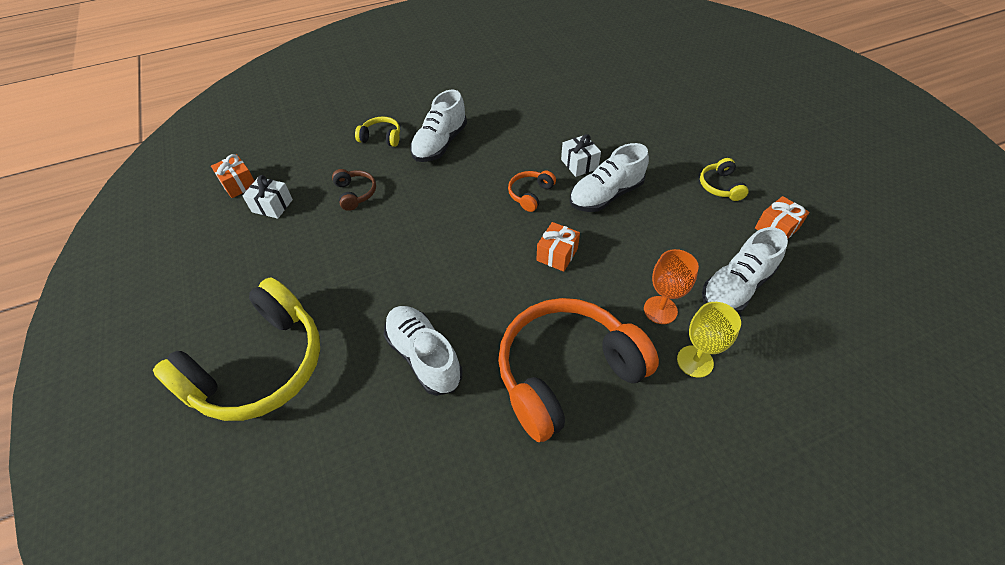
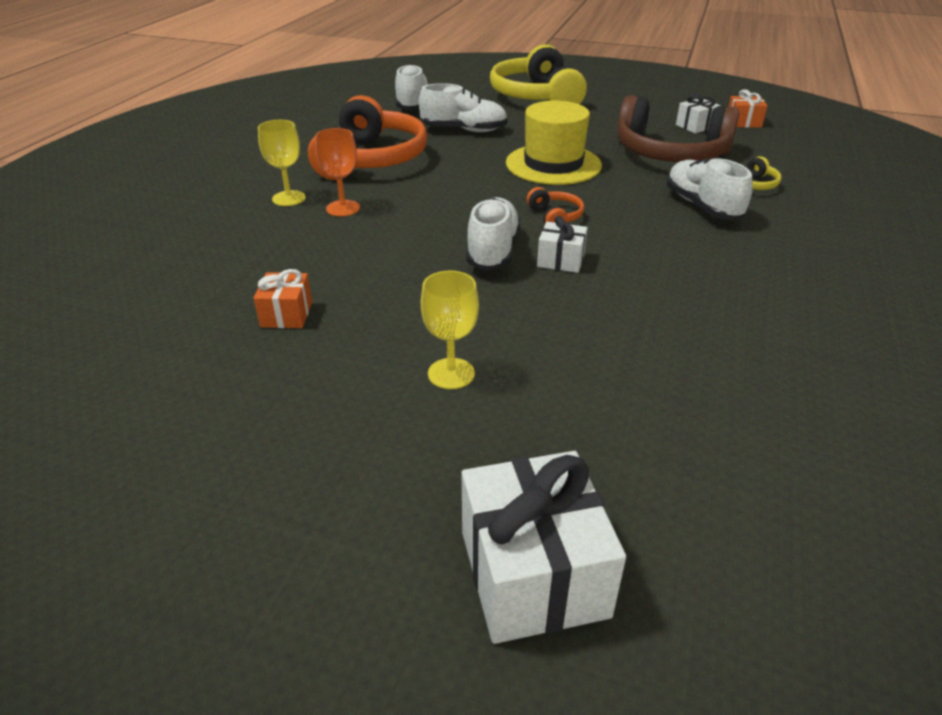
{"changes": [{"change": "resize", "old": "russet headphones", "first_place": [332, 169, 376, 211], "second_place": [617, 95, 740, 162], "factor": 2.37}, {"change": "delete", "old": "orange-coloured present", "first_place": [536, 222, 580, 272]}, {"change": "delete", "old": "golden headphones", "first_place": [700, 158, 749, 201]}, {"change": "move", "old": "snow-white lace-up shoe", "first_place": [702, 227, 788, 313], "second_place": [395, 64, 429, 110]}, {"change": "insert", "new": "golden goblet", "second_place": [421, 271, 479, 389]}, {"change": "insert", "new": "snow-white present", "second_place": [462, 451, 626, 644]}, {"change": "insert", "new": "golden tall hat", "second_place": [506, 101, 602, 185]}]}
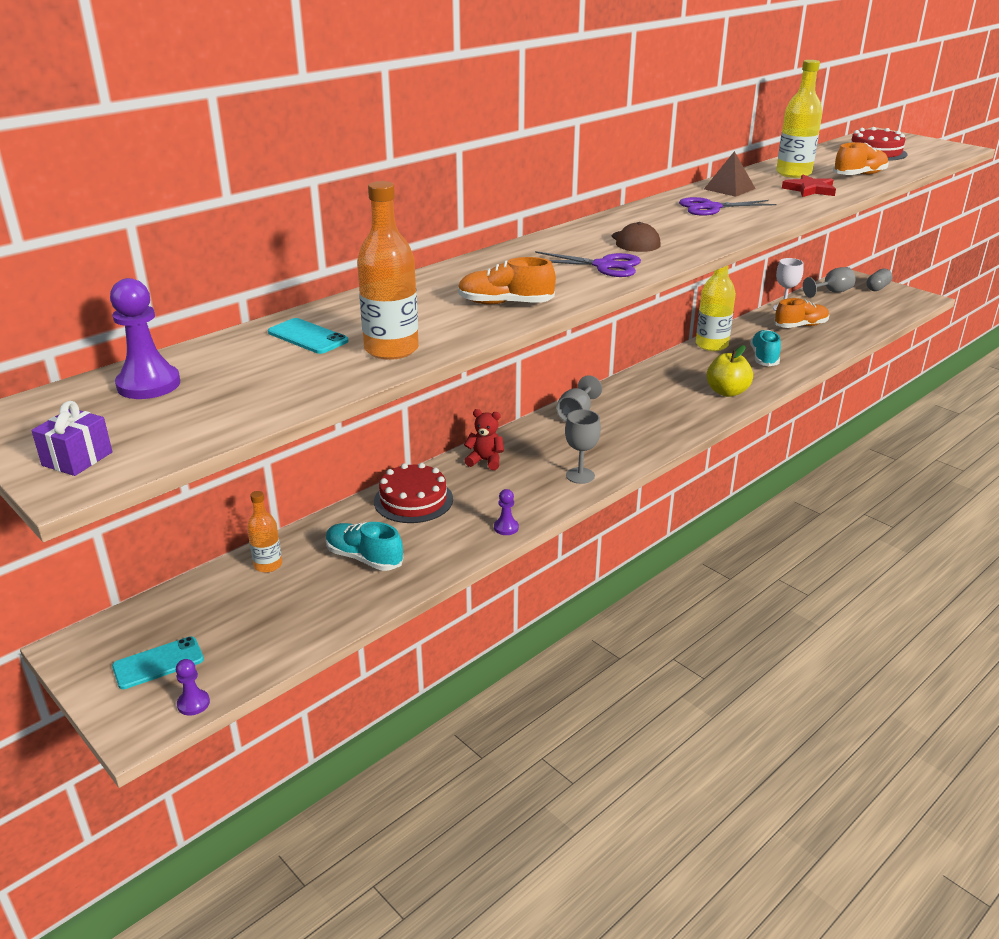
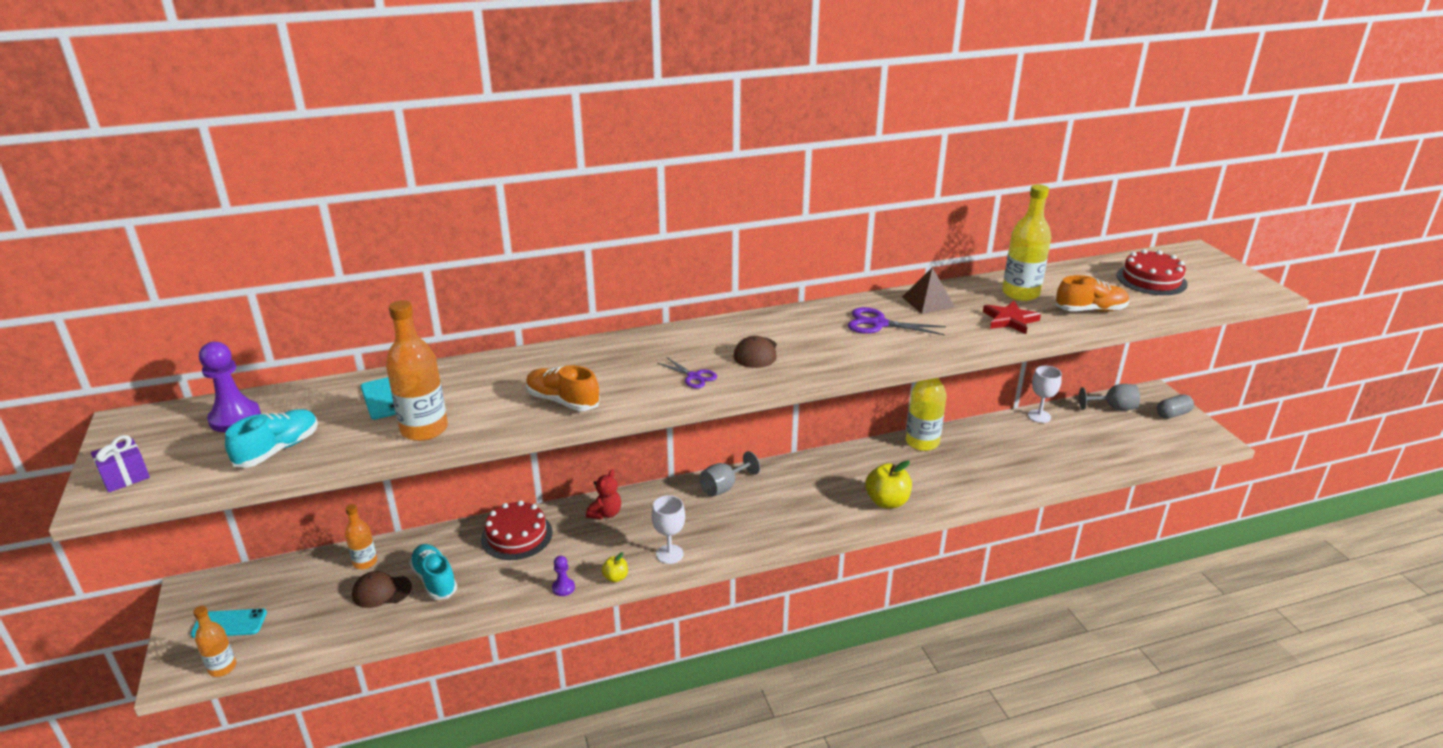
{"changes": [{"change": "replace", "old": "purple game pawn", "new": "orange-coloured bottle", "first_place": [176, 659, 210, 716], "second_place": [193, 606, 236, 677]}, {"change": "rotate", "old": "red teddy bear", "first_place": [464, 409, 504, 470], "second_place": [586, 469, 621, 520], "degrees": 75}, {"change": "resize", "old": "purple pair of scissors", "first_place": [535, 251, 641, 277], "second_place": [658, 357, 717, 389], "factor": 0.64}, {"change": "recolor", "old": "ash-grey goblet", "new": "snow-white goblet", "first_place": [565, 409, 601, 484], "second_place": [652, 495, 685, 564]}, {"change": "move", "old": "turquoise lace-up shoe", "first_place": [750, 330, 781, 367], "second_place": [225, 409, 318, 468]}, {"change": "delete", "old": "orange-coloured lace-up shoe", "first_place": [774, 298, 829, 328]}, {"change": "insert", "new": "russet peaked cap", "second_place": [352, 571, 412, 608]}, {"change": "insert", "new": "golden apple fruit", "second_place": [601, 552, 628, 582]}]}
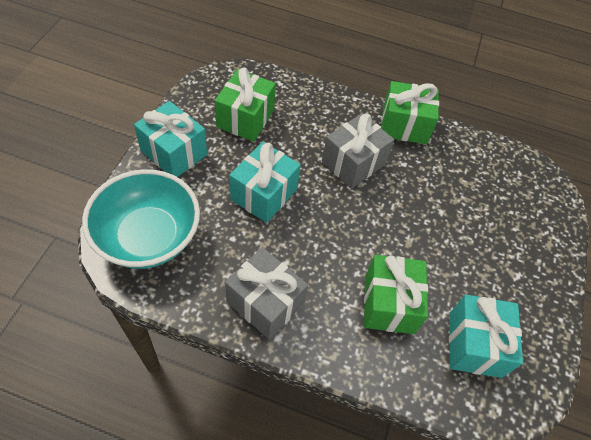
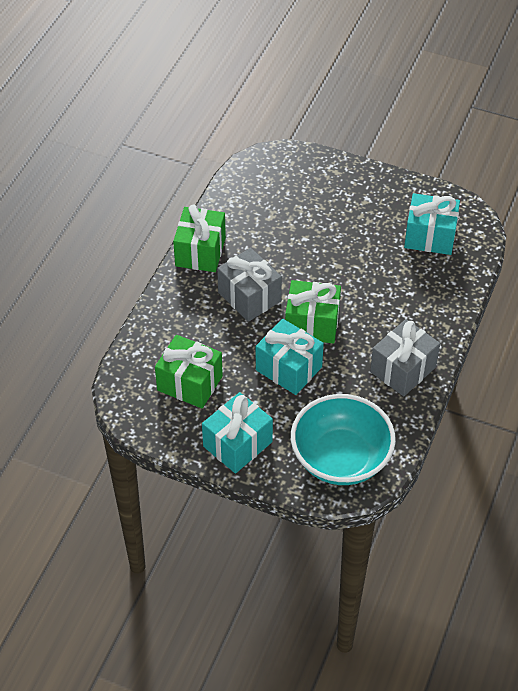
{"changes": [{"change": "move", "old": "green present", "first_place": [364, 255, 428, 334], "second_place": [285, 280, 341, 344]}]}
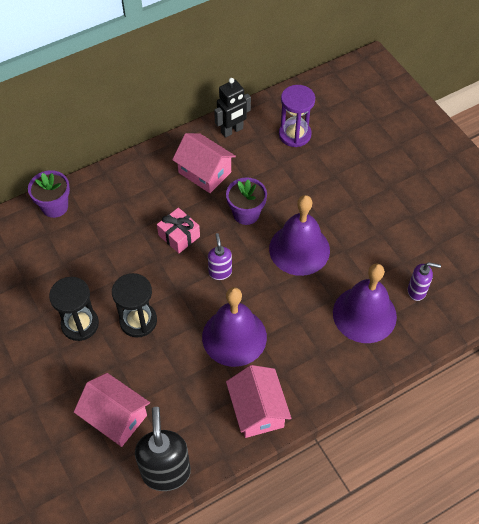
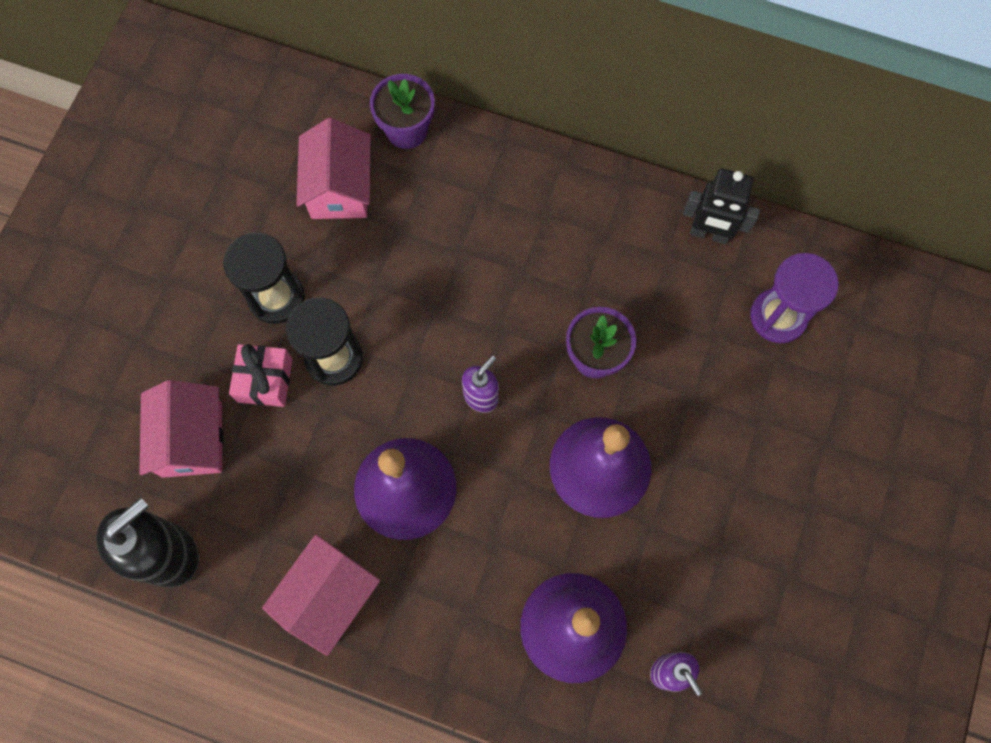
{"changes": [{"change": "move", "old": "rosy present", "first_place": [157, 208, 200, 253], "second_place": [229, 344, 293, 407]}, {"change": "move", "old": "rosy cottage", "first_place": [172, 133, 236, 193], "second_place": [296, 118, 370, 219]}]}
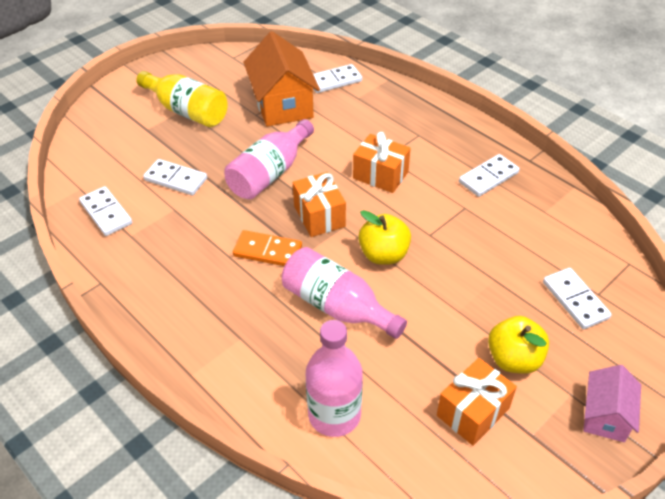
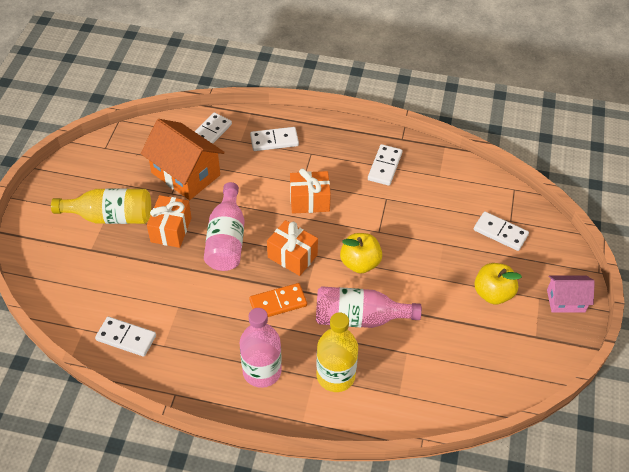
{"changes": [{"change": "move", "old": "snow-white domino", "first_place": [143, 159, 207, 195], "second_place": [250, 127, 299, 151]}, {"change": "move", "old": "rosy bottle", "first_place": [306, 320, 363, 437], "second_place": [239, 308, 282, 388]}, {"change": "move", "old": "orange-coloured present", "first_place": [437, 358, 517, 446], "second_place": [147, 195, 192, 248]}, {"change": "rotate", "old": "rosy cottage", "first_place": [583, 365, 641, 442], "second_place": [547, 275, 595, 313], "degrees": -75}, {"change": "insert", "new": "golden bottle", "second_place": [317, 312, 358, 392]}]}
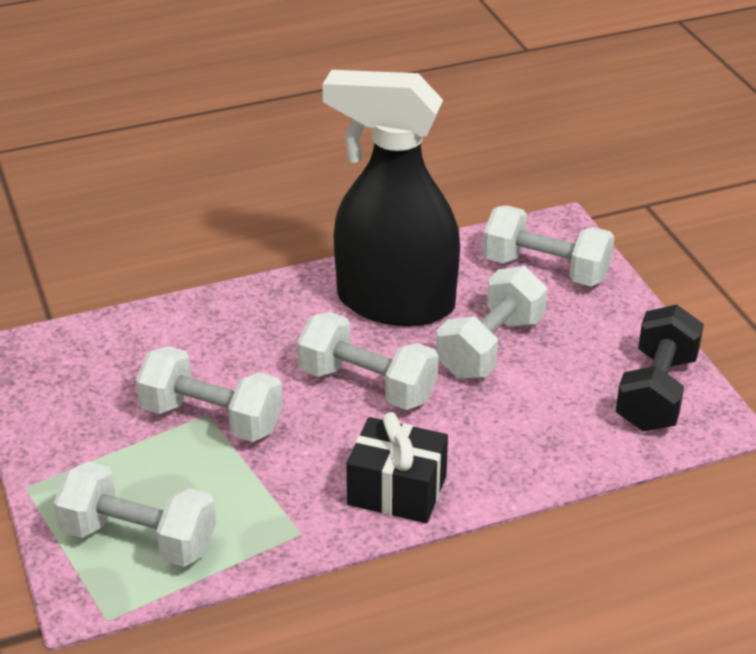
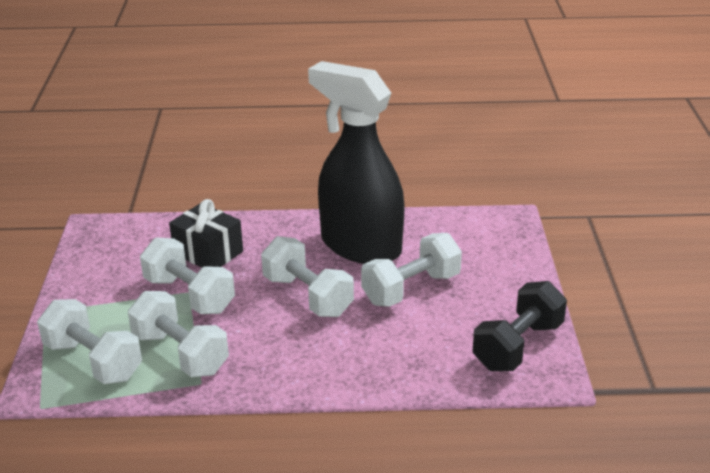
{"changes": [{"change": "move", "old": "jet-black present", "first_place": [346, 412, 448, 523], "second_place": [169, 199, 243, 268]}, {"change": "move", "old": "snow-white free weight", "first_place": [483, 205, 614, 286], "second_place": [128, 291, 229, 377]}]}
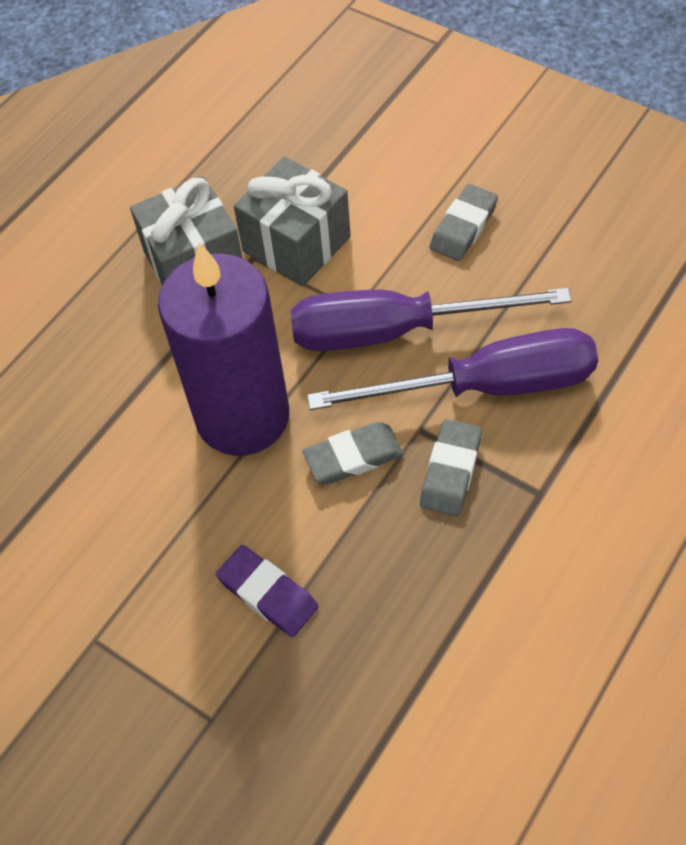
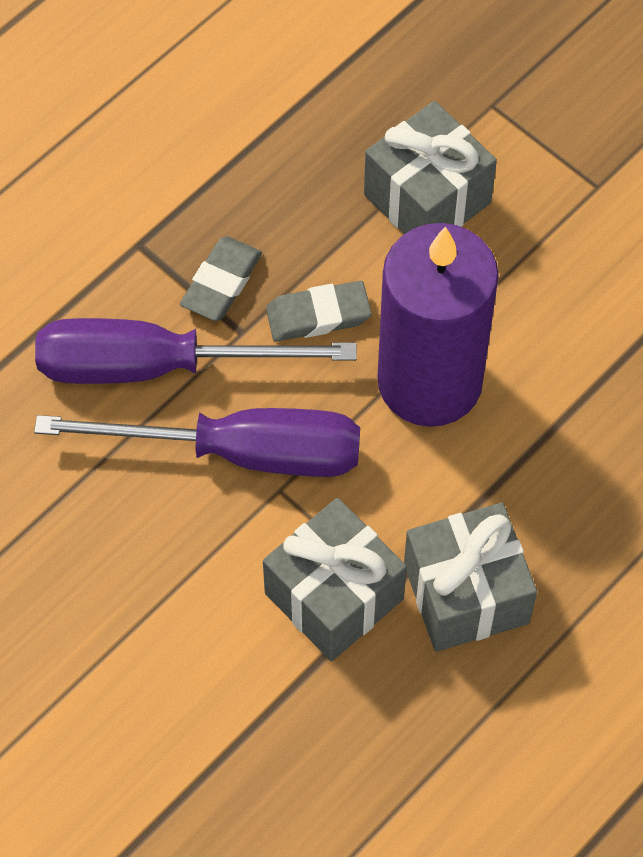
{"changes": [{"change": "replace", "old": "purple pencil eraser", "new": "ash-grey present", "first_place": [216, 545, 319, 637], "second_place": [364, 101, 497, 234]}, {"change": "delete", "old": "ash-grey pencil eraser", "first_place": [429, 184, 498, 261]}]}
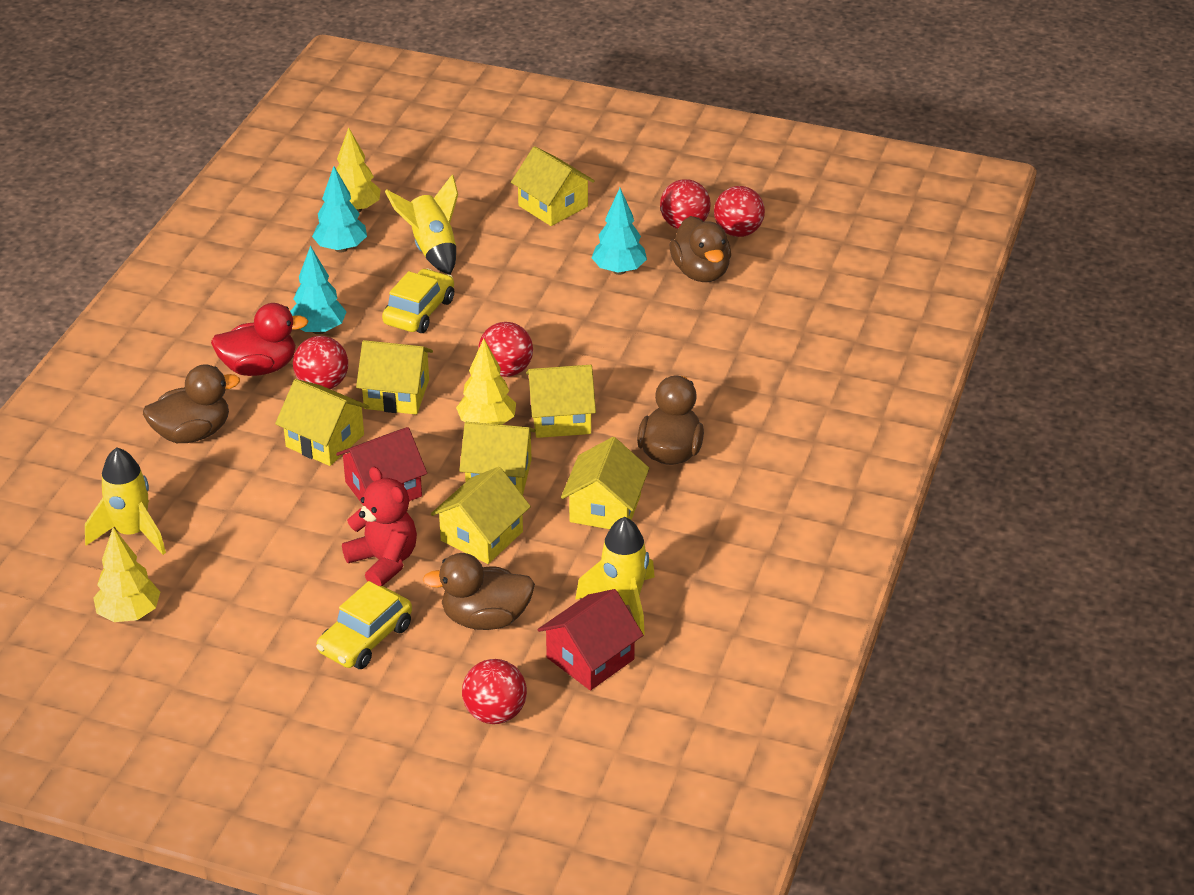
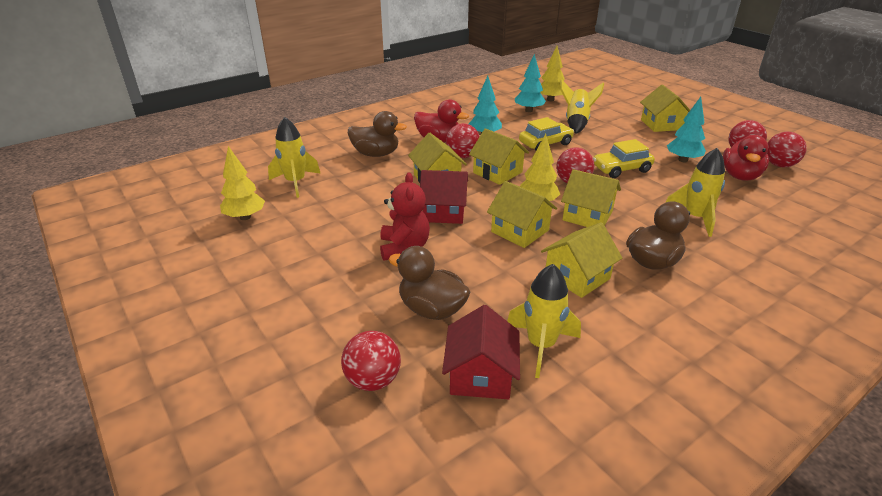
{"changes": [{"change": "move", "old": "golden toy car", "first_place": [316, 581, 412, 669], "second_place": [593, 139, 655, 178]}, {"change": "delete", "old": "golden cottage", "first_place": [431, 467, 531, 564]}, {"change": "rotate", "old": "red cottage", "first_place": [538, 589, 643, 690], "second_place": [442, 305, 520, 399], "degrees": -75}, {"change": "recolor", "old": "russet rubber duck", "new": "red rubber duck", "first_place": [670, 216, 731, 282], "second_place": [723, 135, 769, 181]}, {"change": "insert", "new": "golden rocket", "second_place": [665, 148, 725, 237]}]}
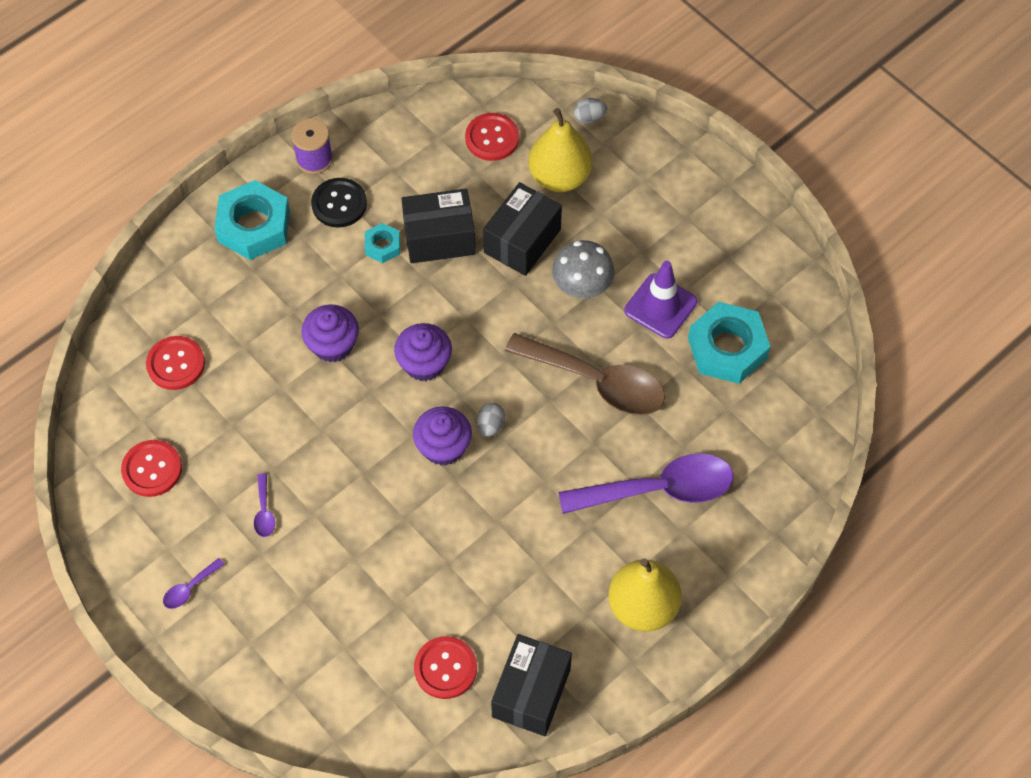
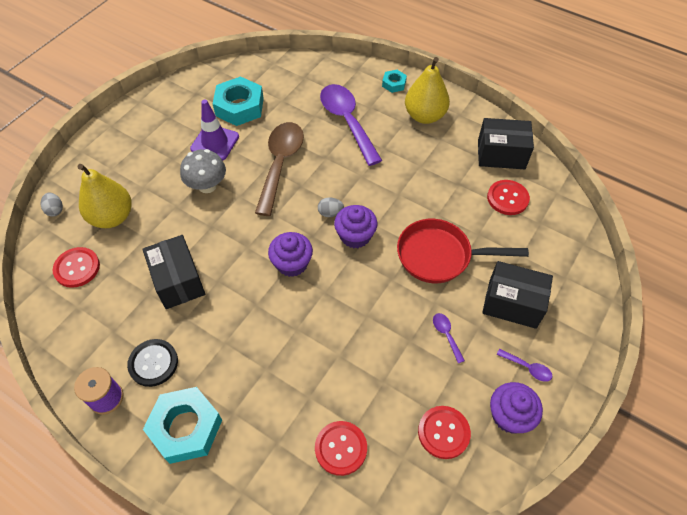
{"changes": [{"change": "rotate", "old": "purple spoon", "first_place": [254, 473, 275, 537], "second_place": [433, 313, 465, 363], "degrees": -90}, {"change": "move", "old": "purple muffin", "first_place": [301, 304, 359, 362], "second_place": [490, 382, 543, 433]}, {"change": "move", "old": "turquoise nut", "first_place": [365, 223, 400, 263], "second_place": [382, 70, 407, 93]}, {"change": "move", "old": "jet-black package", "first_place": [483, 182, 562, 276], "second_place": [482, 261, 553, 329]}, {"change": "insert", "new": "red pan", "second_place": [397, 219, 529, 283]}]}
